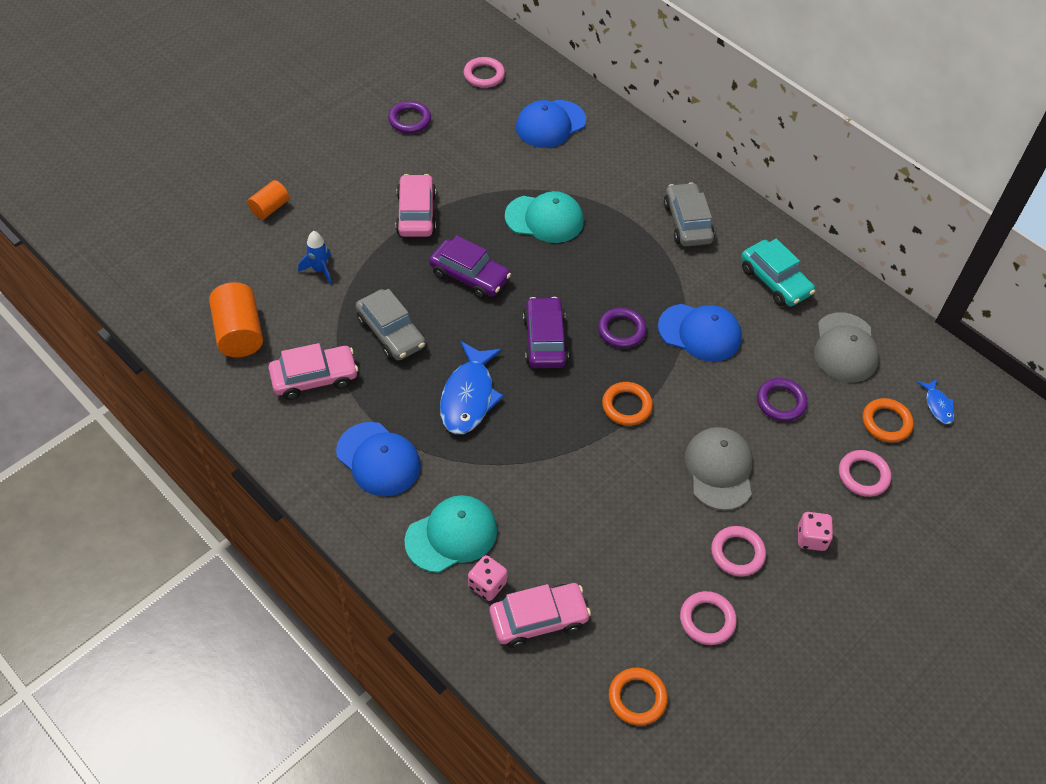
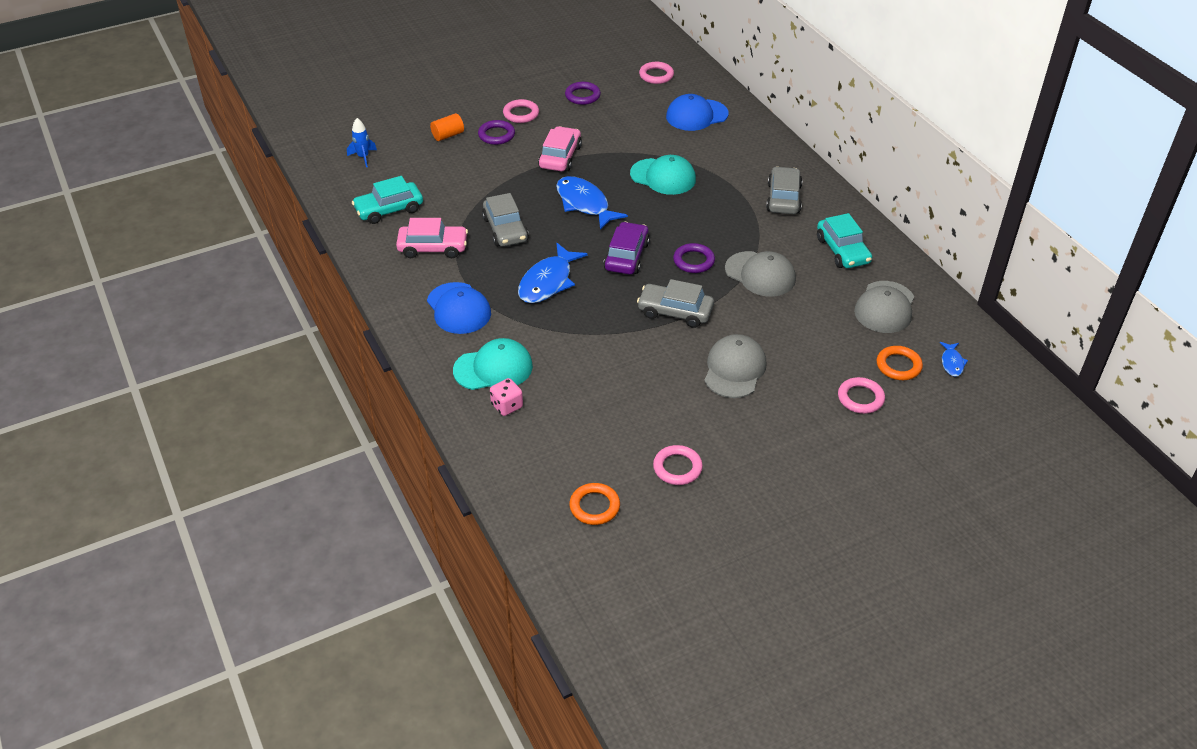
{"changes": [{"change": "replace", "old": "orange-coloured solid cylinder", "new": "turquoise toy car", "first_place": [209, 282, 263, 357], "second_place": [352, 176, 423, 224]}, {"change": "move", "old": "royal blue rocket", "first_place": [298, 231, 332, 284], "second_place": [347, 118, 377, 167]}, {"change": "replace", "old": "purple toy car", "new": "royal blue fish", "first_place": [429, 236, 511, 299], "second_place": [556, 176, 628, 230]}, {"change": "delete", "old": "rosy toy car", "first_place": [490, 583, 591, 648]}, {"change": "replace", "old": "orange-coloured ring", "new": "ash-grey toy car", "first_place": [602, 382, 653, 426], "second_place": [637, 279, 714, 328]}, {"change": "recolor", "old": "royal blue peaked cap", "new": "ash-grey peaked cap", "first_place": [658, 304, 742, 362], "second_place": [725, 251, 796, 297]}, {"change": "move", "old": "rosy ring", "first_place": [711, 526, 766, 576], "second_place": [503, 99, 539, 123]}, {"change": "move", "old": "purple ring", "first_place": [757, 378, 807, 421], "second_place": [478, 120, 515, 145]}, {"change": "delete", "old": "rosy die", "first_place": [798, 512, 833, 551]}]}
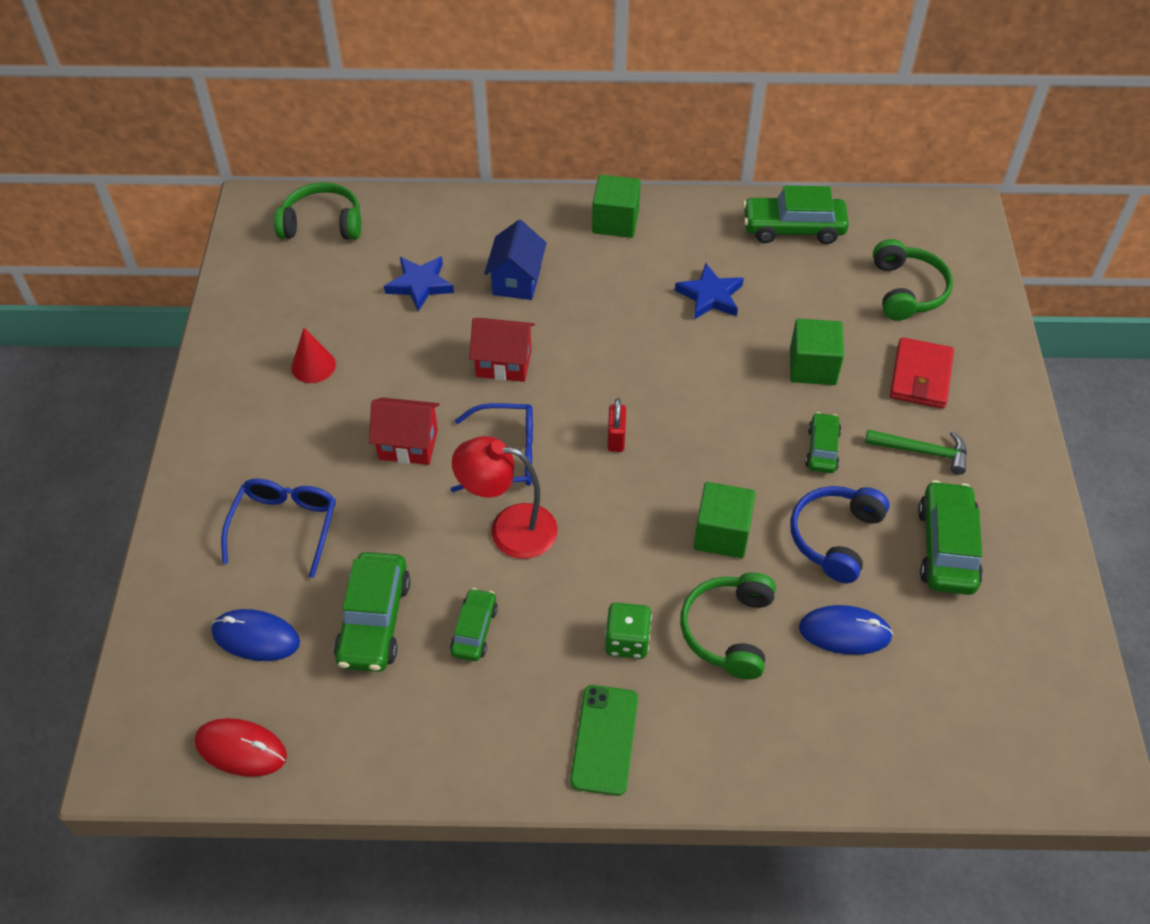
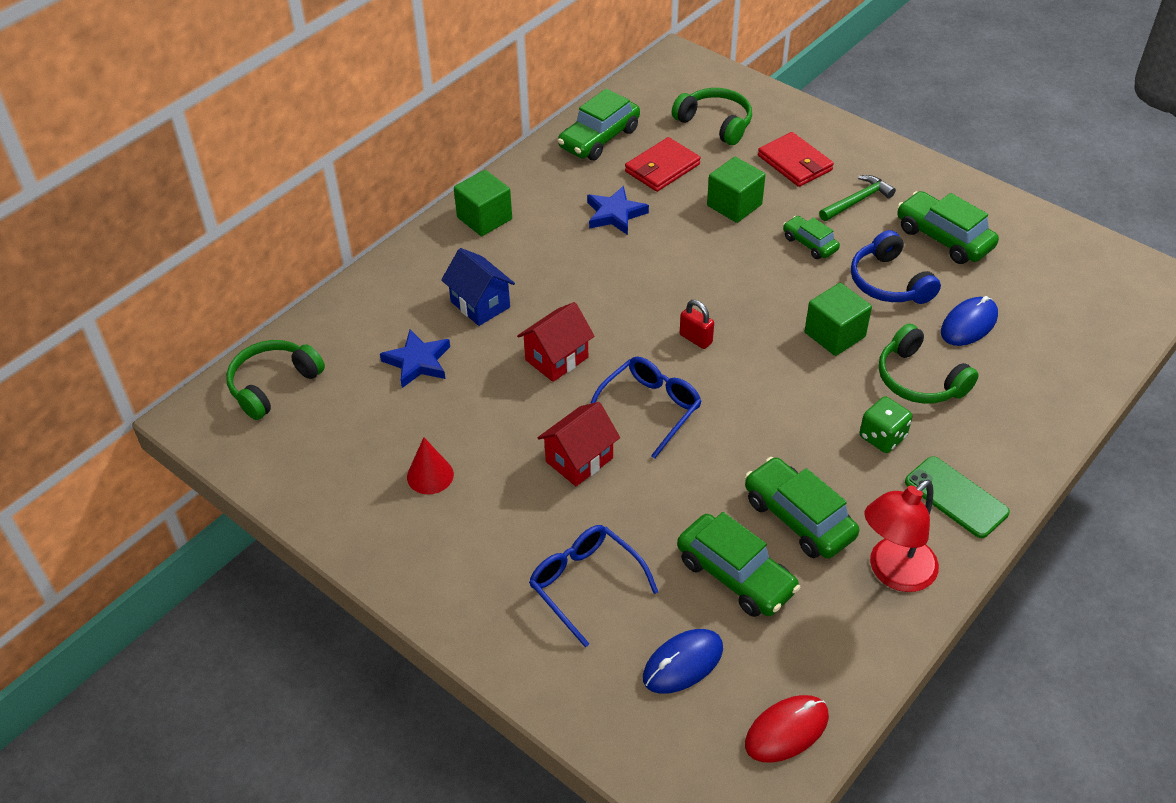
{"changes": [{"change": "resize", "old": "green toy car", "first_place": [450, 588, 498, 661], "second_place": [745, 457, 859, 558], "factor": 1.69}, {"change": "move", "old": "red desk lamp", "first_place": [452, 436, 558, 559], "second_place": [864, 480, 939, 592]}, {"change": "insert", "new": "red billfold", "second_place": [625, 137, 701, 192]}]}
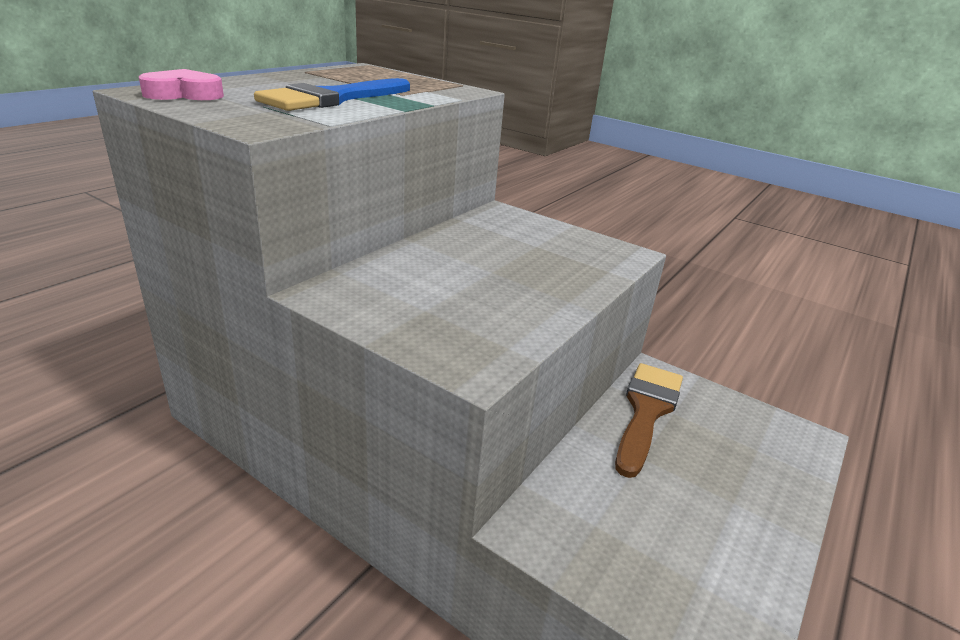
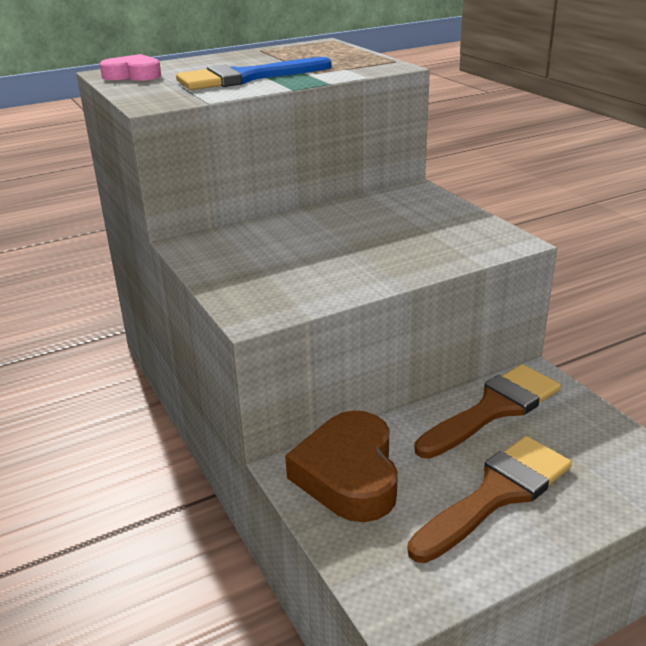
{"changes": [{"change": "insert", "new": "russet heart shape", "second_place": [285, 410, 398, 522]}, {"change": "insert", "new": "russet paint brush", "second_place": [407, 436, 572, 563]}]}
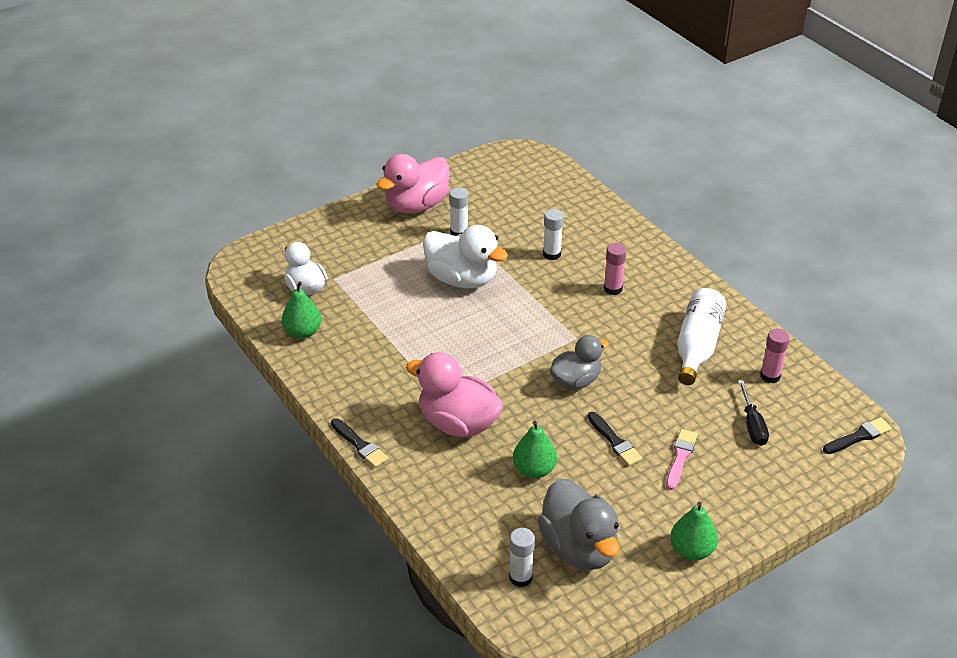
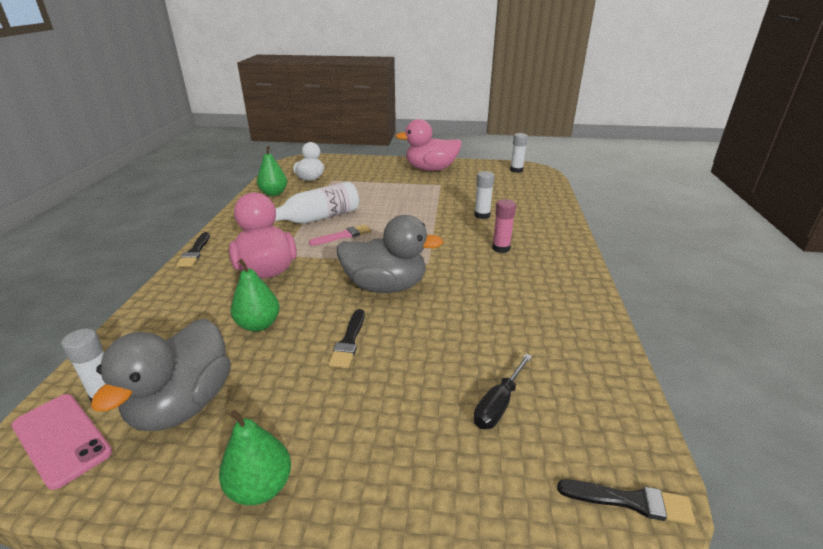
{"changes": [{"change": "delete", "old": "snow-white rubber duck", "first_place": [423, 225, 508, 288]}, {"change": "move", "old": "snow-white glue", "first_place": [449, 187, 468, 236], "second_place": [510, 133, 528, 173]}, {"change": "resize", "old": "ash-grey rubber duck", "first_place": [550, 335, 609, 390], "second_place": [337, 215, 443, 293], "factor": 1.51}, {"change": "move", "old": "rosy paint brush", "first_place": [666, 429, 698, 490], "second_place": [309, 225, 371, 246]}, {"change": "move", "old": "snow-white bottle", "first_place": [677, 288, 726, 385], "second_place": [275, 182, 359, 224]}, {"change": "delete", "old": "rosy glue", "first_place": [760, 329, 790, 383]}, {"change": "insert", "new": "rosy phone", "second_place": [12, 394, 112, 490]}]}
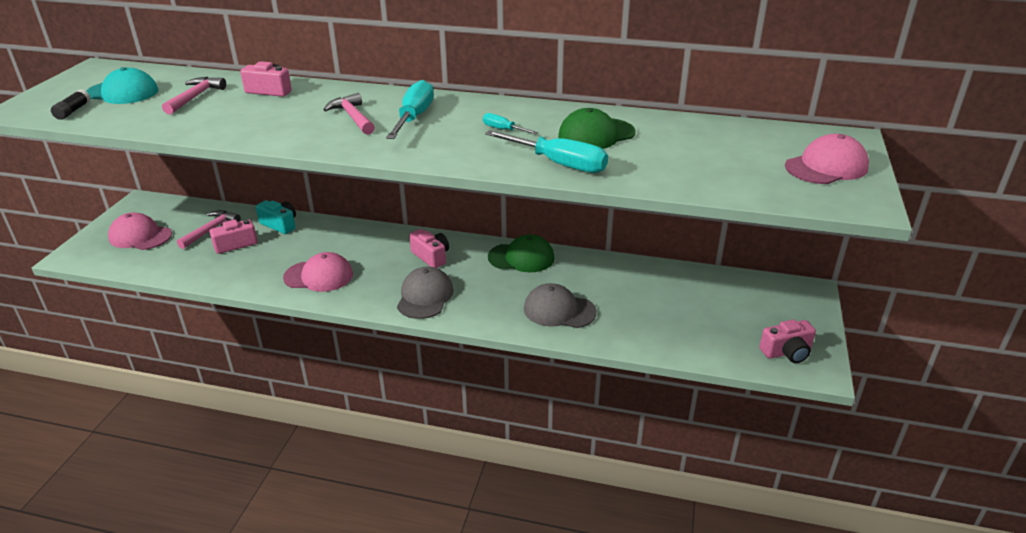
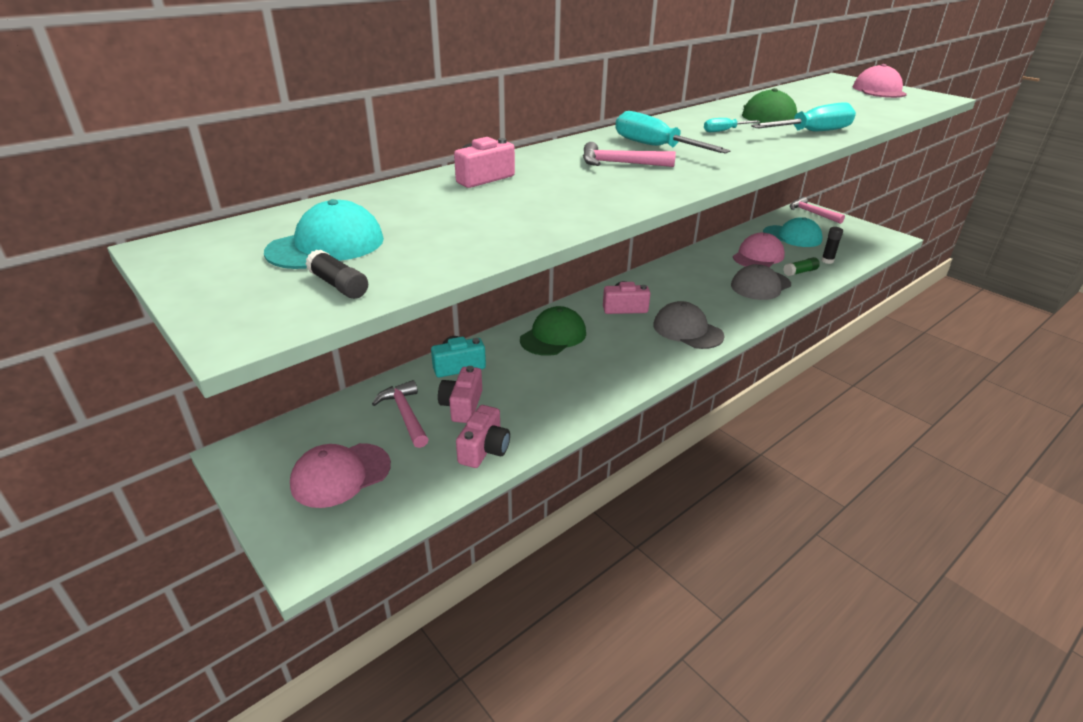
{"changes": [{"change": "move", "old": "rosy carpenter's hammer", "first_place": [162, 77, 226, 115], "second_place": [790, 197, 845, 224]}, {"change": "move", "old": "rosy peaked cap", "first_place": [283, 252, 353, 292], "second_place": [733, 233, 785, 268]}, {"change": "move", "old": "green peaked cap", "first_place": [488, 234, 555, 272], "second_place": [520, 306, 586, 356]}, {"change": "move", "old": "rosy photo camera", "first_place": [759, 319, 816, 363], "second_place": [456, 405, 510, 468]}, {"change": "insert", "new": "turquoise peaked cap", "second_place": [763, 217, 823, 247]}, {"change": "insert", "new": "green glue", "second_place": [783, 257, 820, 276]}, {"change": "insert", "new": "jet-black glue", "second_place": [821, 227, 843, 264]}]}
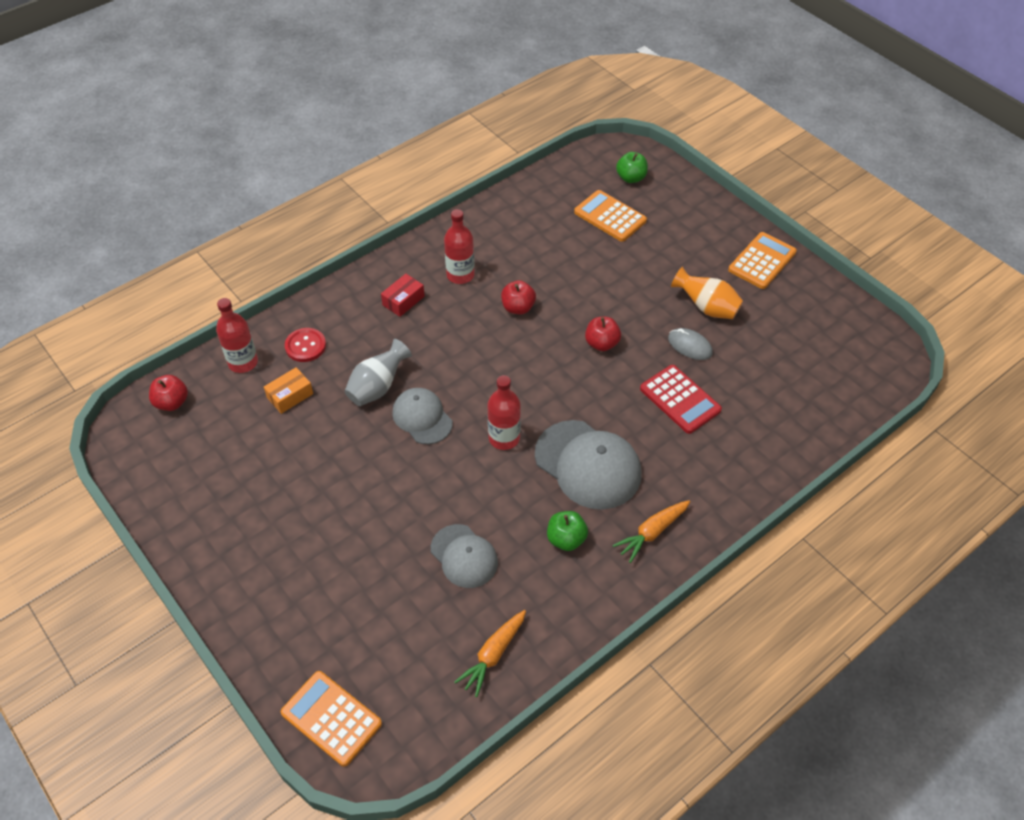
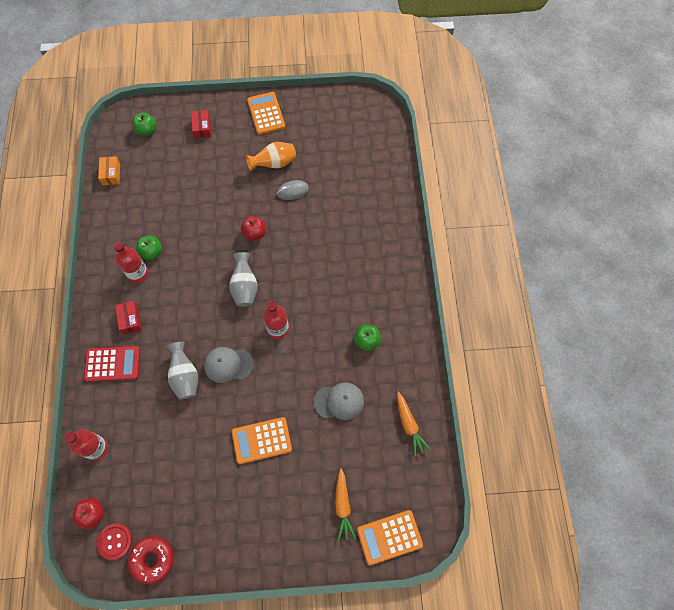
{"changes": [{"change": "move", "old": "orange-coloured package", "first_place": [264, 367, 313, 414], "second_place": [98, 156, 120, 185]}, {"change": "move", "old": "red sewing button", "first_place": [285, 328, 326, 362], "second_place": [97, 523, 132, 560]}, {"change": "delete", "old": "red apple fruit", "first_place": [501, 280, 536, 314]}, {"change": "delete", "old": "ash-grey peaked cap", "first_place": [535, 420, 641, 510]}, {"change": "move", "old": "orange-coloured calculator", "first_place": [574, 190, 647, 242], "second_place": [232, 417, 292, 464]}, {"change": "move", "old": "orange-coloured carrot", "first_place": [613, 500, 691, 563], "second_place": [335, 468, 356, 542]}, {"change": "move", "old": "red calculator", "first_place": [640, 365, 722, 434], "second_place": [84, 346, 140, 382]}, {"change": "insert", "new": "red glazed donut", "second_place": [128, 536, 174, 584]}, {"change": "insert", "new": "green apple fruit", "second_place": [136, 235, 162, 260]}, {"change": "insert", "new": "red package", "second_place": [191, 110, 211, 139]}, {"change": "insert", "new": "ash-grey tall vase", "second_place": [229, 252, 258, 307]}]}
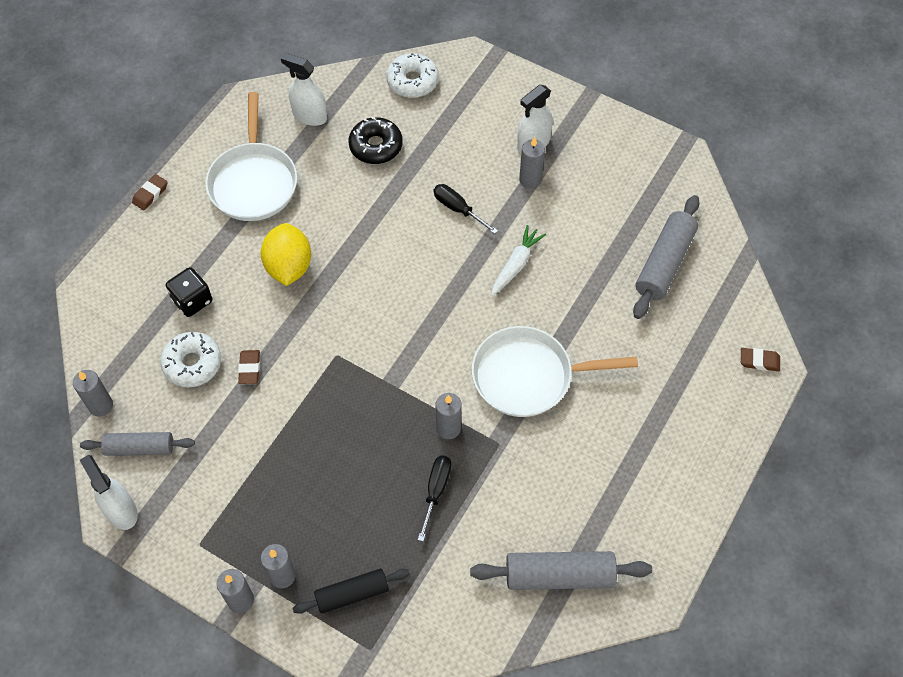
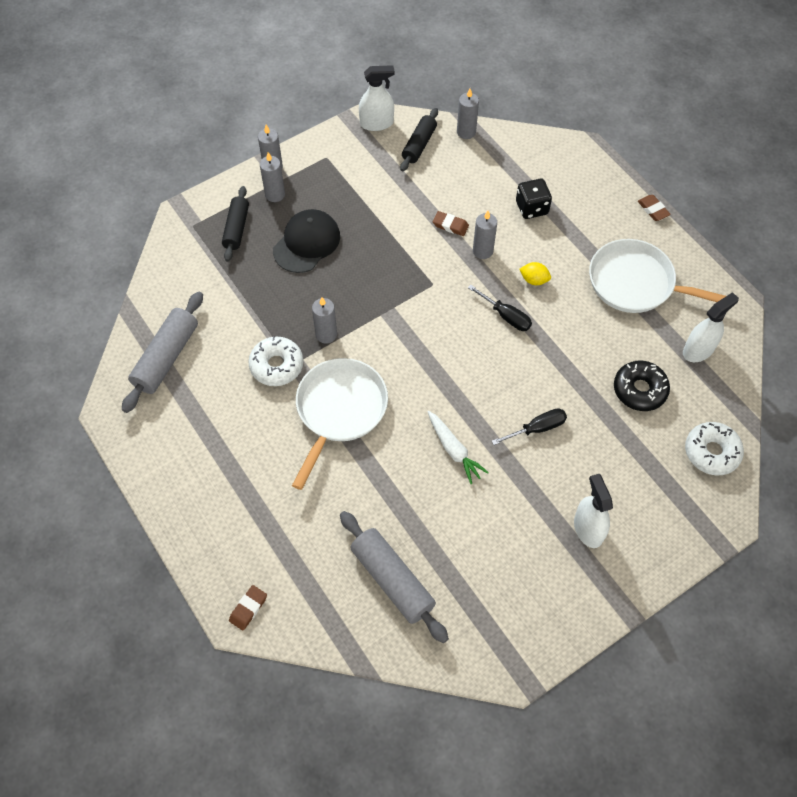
{"changes": [{"change": "recolor", "old": "ash-grey pastry roller", "new": "jet-black pastry roller", "first_place": [80, 432, 195, 456], "second_place": [400, 108, 438, 171]}, {"change": "move", "old": "snow-white glazed donut", "first_place": [160, 332, 221, 387], "second_place": [248, 336, 303, 386]}, {"change": "resize", "old": "golden lemon", "first_place": [260, 223, 311, 286], "second_place": [520, 262, 551, 285], "factor": 0.51}, {"change": "move", "old": "jet-black screwdriver", "first_place": [418, 456, 452, 541], "second_place": [468, 285, 532, 331]}, {"change": "move", "old": "ash-grey wax candle", "first_place": [519, 137, 545, 189], "second_place": [473, 211, 497, 259]}, {"change": "insert", "new": "jet-black peaked cap", "second_place": [273, 209, 340, 273]}]}
